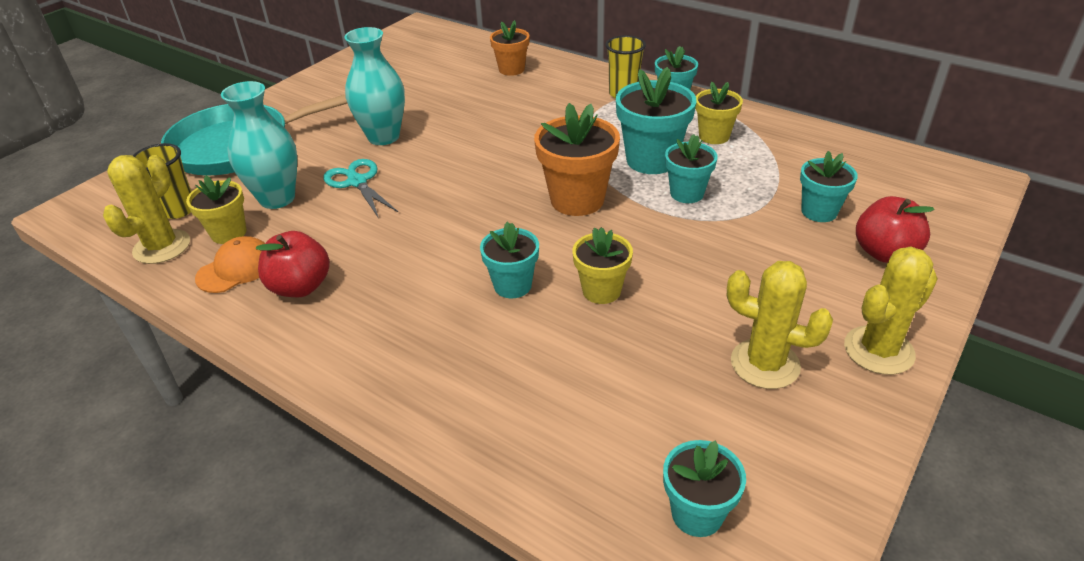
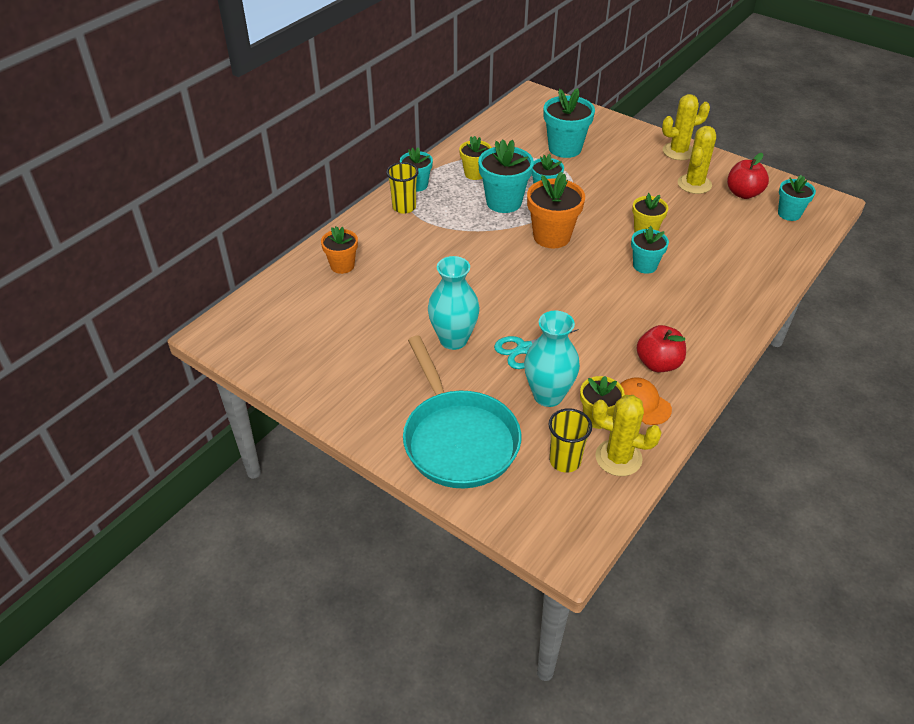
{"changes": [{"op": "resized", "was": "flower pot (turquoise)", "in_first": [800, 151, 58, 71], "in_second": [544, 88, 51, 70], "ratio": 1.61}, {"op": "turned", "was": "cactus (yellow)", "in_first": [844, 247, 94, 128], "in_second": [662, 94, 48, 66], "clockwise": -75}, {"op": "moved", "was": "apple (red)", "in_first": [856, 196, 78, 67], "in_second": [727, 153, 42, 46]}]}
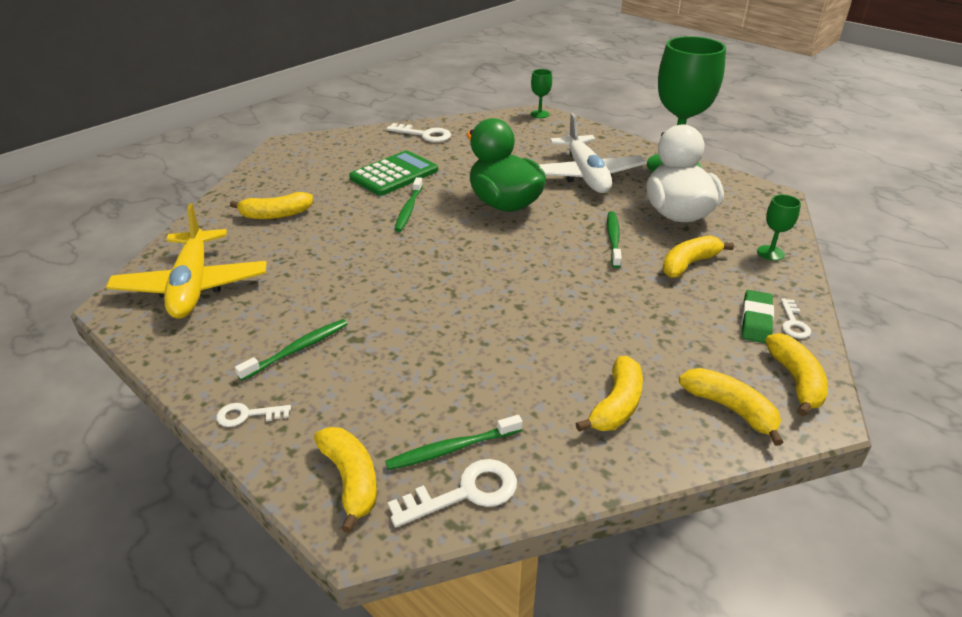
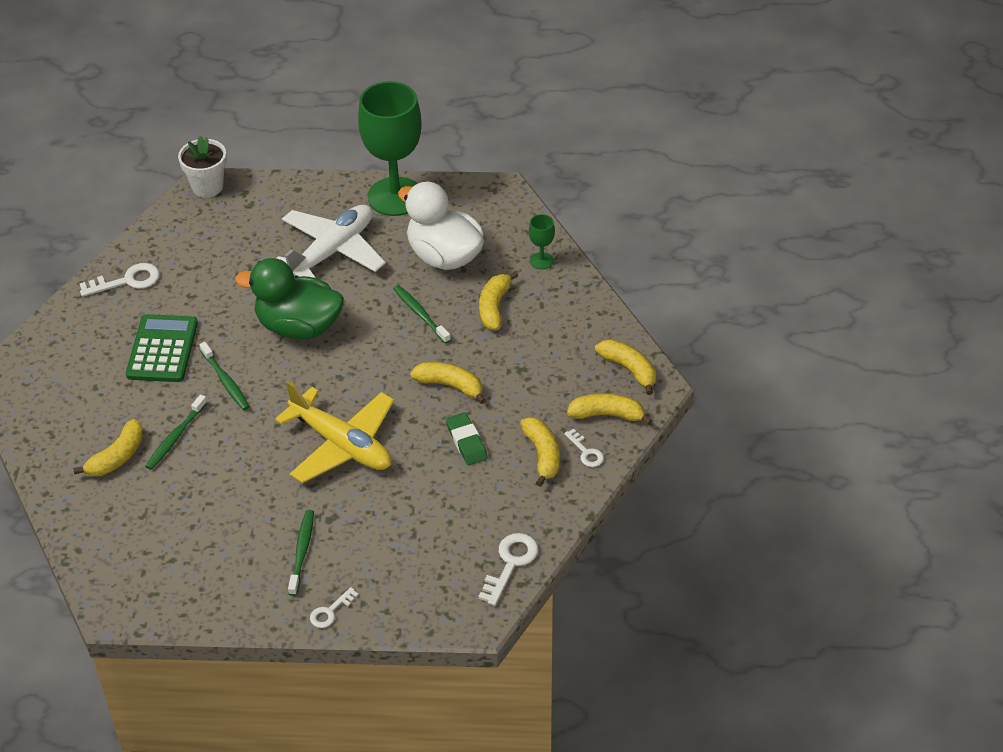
{"changes": [{"op": "moved", "was": "toothbrush (green)", "in_first": [385, 415, 138, 55], "in_second": [145, 394, 62, 76]}, {"op": "replaced", "was": "goblet (green)", "now": "flower pot (white)", "in_first": [530, 69, 22, 49], "in_second": [178, 136, 49, 61]}, {"op": "moved", "was": "plane (yellow)", "in_first": [106, 203, 161, 116], "in_second": [275, 381, 119, 102]}, {"op": "turned", "was": "plane (white)", "in_first": [539, 113, 108, 80], "in_second": [276, 205, 110, 73], "clockwise": -90}, {"op": "moved", "was": "banana (yellow)", "in_first": [314, 427, 63, 106], "in_second": [410, 362, 76, 42]}, {"op": "moved", "was": "eraser (green)", "in_first": [741, 290, 33, 54], "in_second": [446, 412, 42, 53]}, {"op": "moved", "was": "key (white)", "in_first": [781, 299, 30, 40], "in_second": [564, 429, 40, 38]}]}
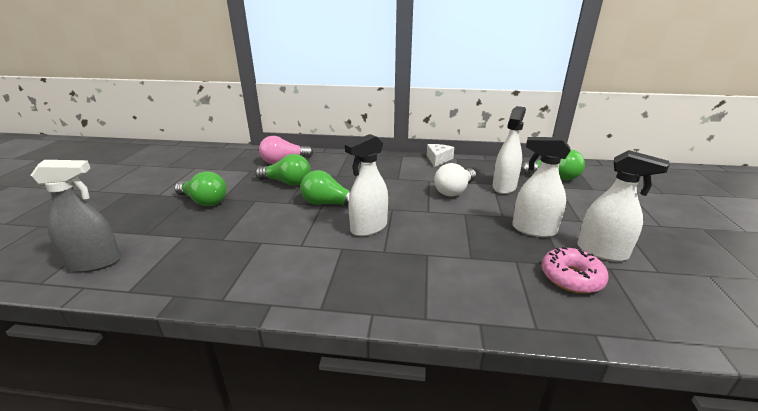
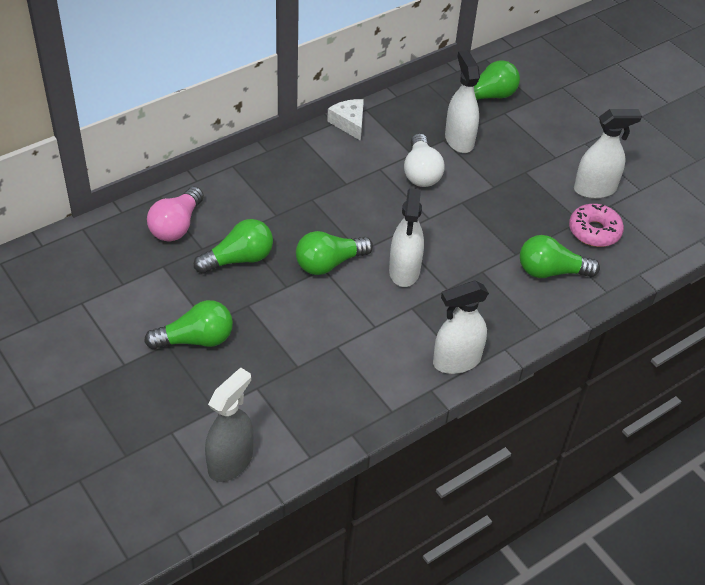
{"changes": [{"op": "moved", "was": "spray bottle (white)", "in_first": [512, 137, 59, 100], "in_second": [433, 280, 56, 94]}, {"op": "added", "now": "light bulb (green)", "in_second": [520, 235, 80, 43]}]}
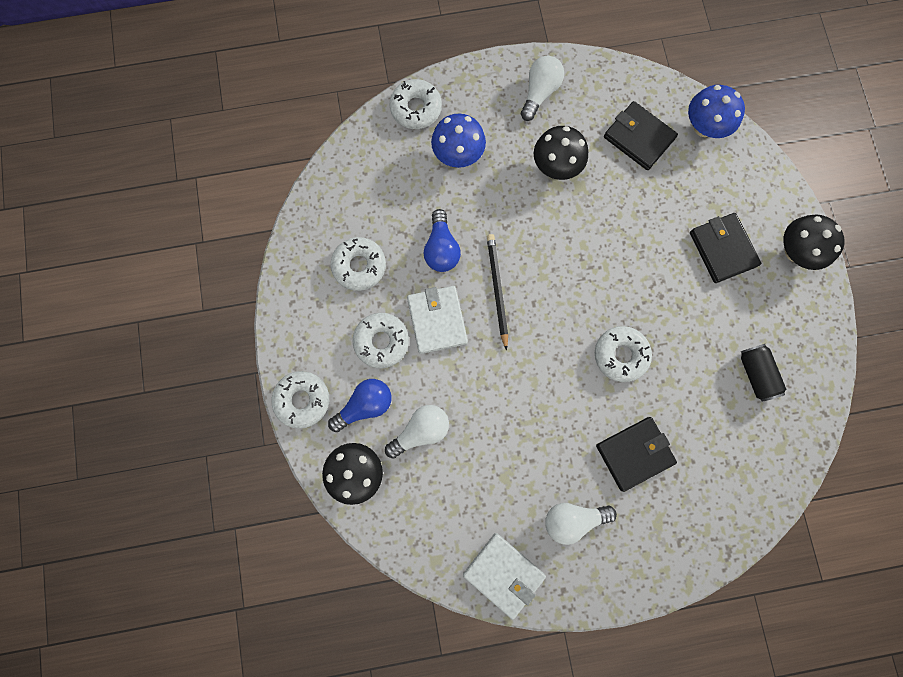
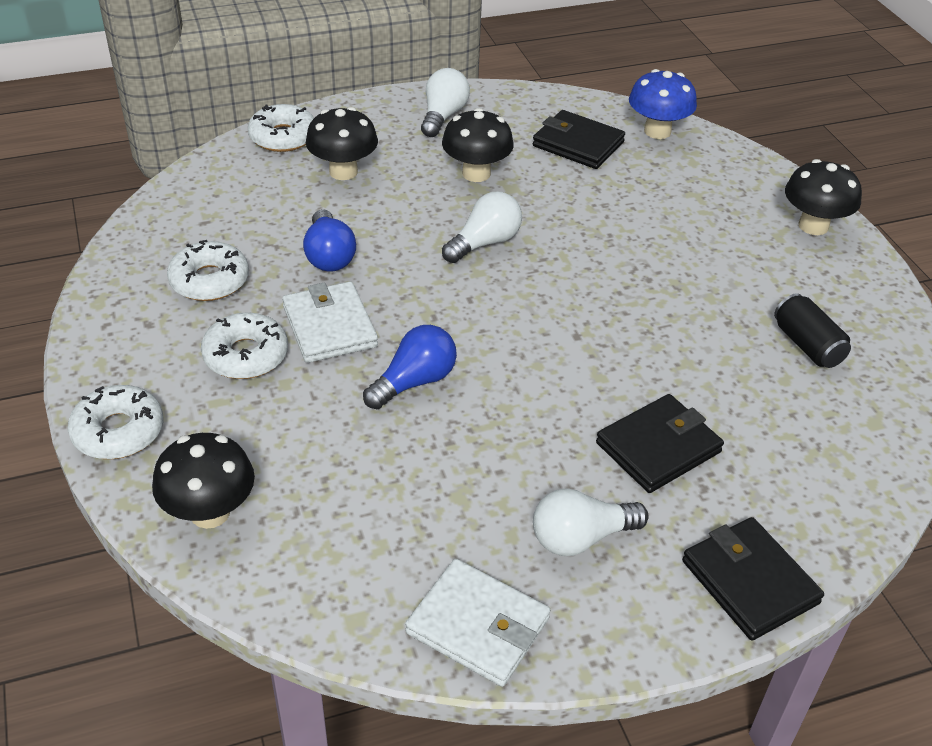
{"changes": [{"op": "recoloured", "was": "mushroom (blue)", "now": "mushroom (black)", "in_first": [431, 114, 55, 54], "in_second": [306, 107, 72, 73]}, {"op": "moved", "was": "light bulb (blue)", "in_first": [328, 379, 64, 53], "in_second": [363, 325, 94, 84]}, {"op": "moved", "was": "light bulb (white)", "in_first": [385, 405, 64, 54], "in_second": [442, 192, 80, 71]}, {"op": "moved", "was": "wallet (black)", "in_first": [690, 213, 71, 70], "in_second": [682, 517, 142, 123]}, {"op": "removed", "was": "pencil (black)", "in_first": [487, 234, 21, 117]}, {"op": "removed", "was": "donut (white)", "in_first": [595, 326, 57, 56]}]}
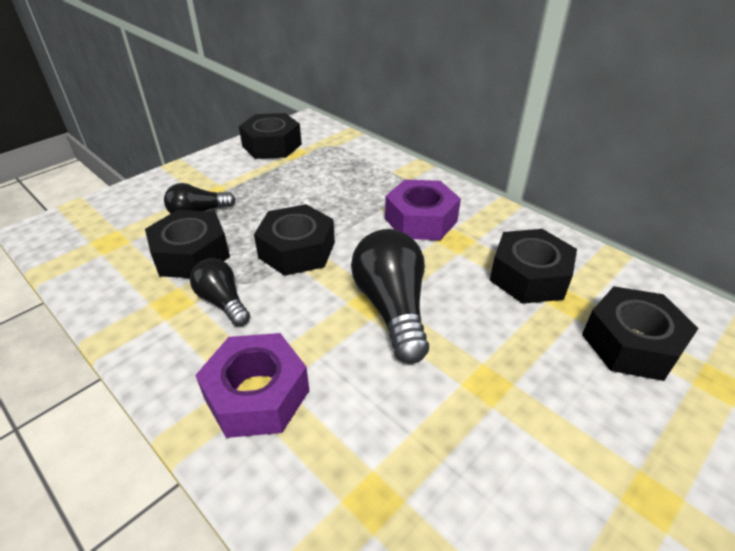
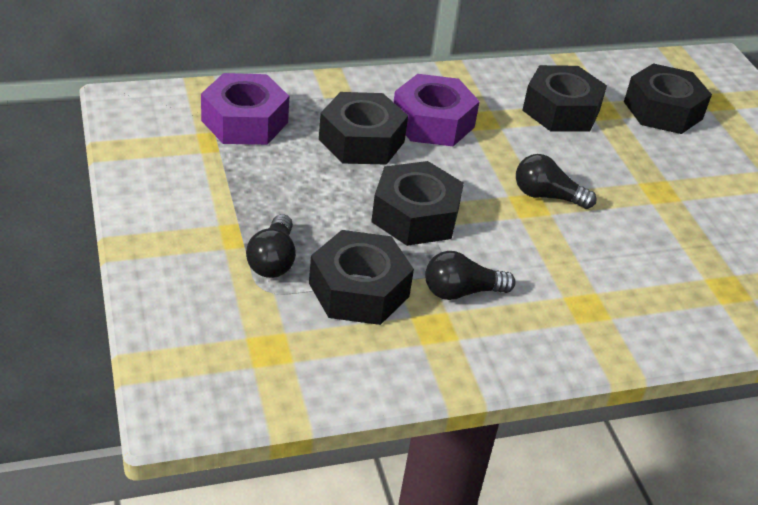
{"changes": [{"op": "moved", "was": "nut (purple)", "in_first": [195, 333, 115, 105], "in_second": [201, 73, 88, 72]}, {"op": "moved", "was": "nut (black)", "in_first": [239, 113, 63, 46], "in_second": [319, 92, 89, 73]}, {"op": "resized", "was": "light bulb (black)", "in_first": [351, 229, 78, 135], "in_second": [516, 154, 81, 55], "ratio": 0.59}]}
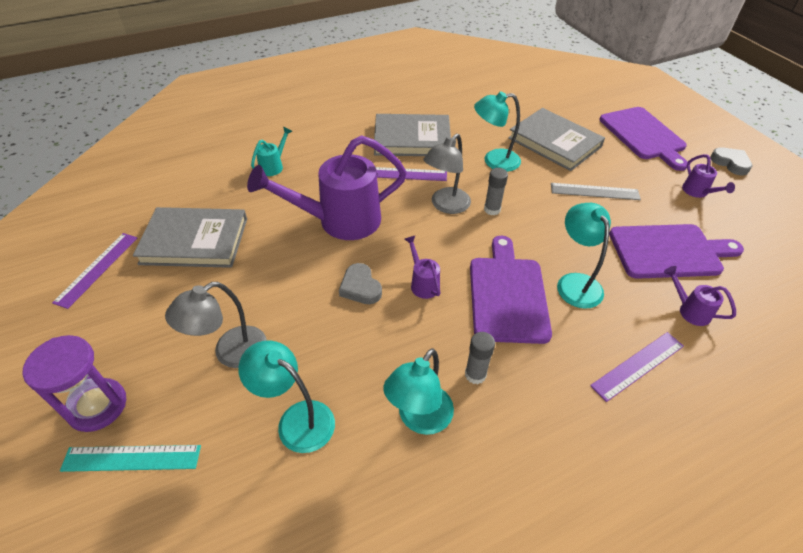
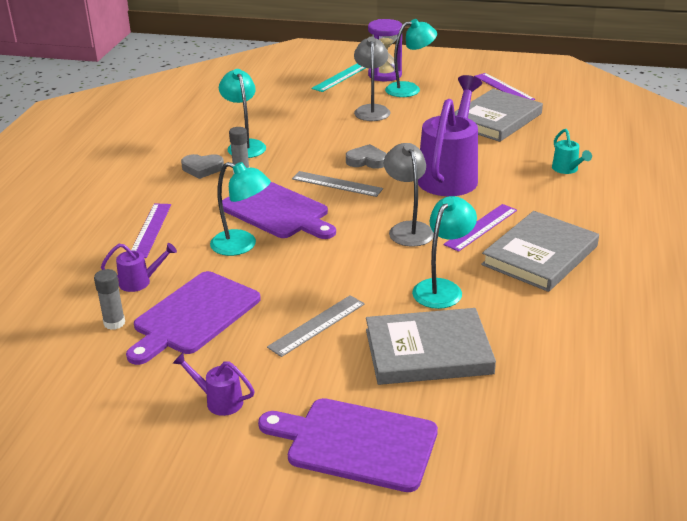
{"changes": [{"op": "moved", "was": "glue stick (grey)", "in_first": [484, 168, 24, 47], "in_second": [94, 269, 31, 61]}, {"op": "moved", "was": "heart (grey)", "in_first": [710, 147, 42, 28], "in_second": [181, 154, 43, 25]}, {"op": "replaced", "was": "watering can (purple)", "now": "ruler (grey)", "in_first": [405, 236, 36, 63], "in_second": [292, 171, 91, 26]}, {"op": "moved", "was": "lamp (turquoise)", "in_first": [238, 340, 97, 113], "in_second": [385, 19, 52, 78]}]}
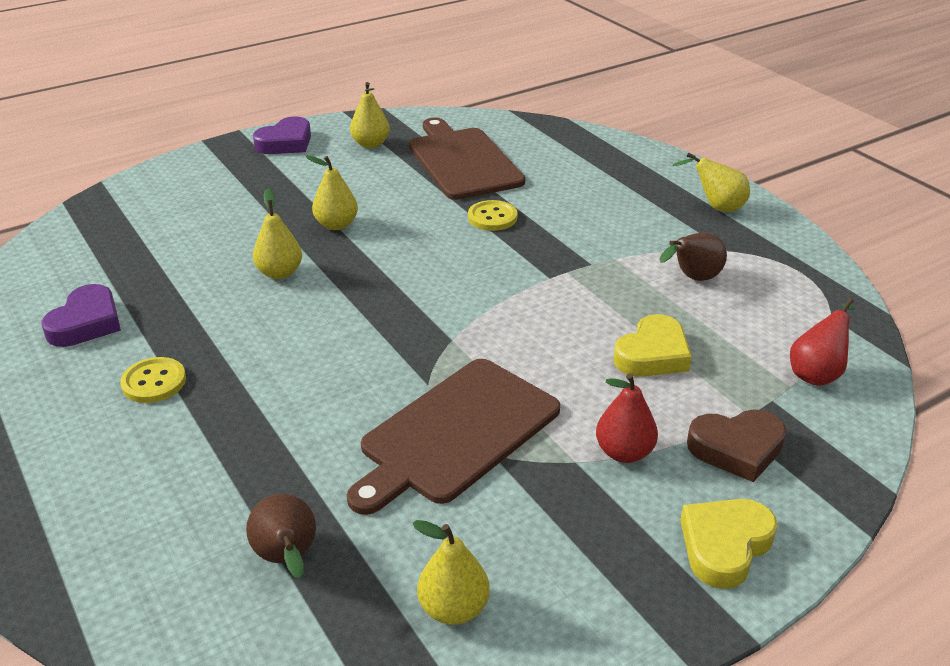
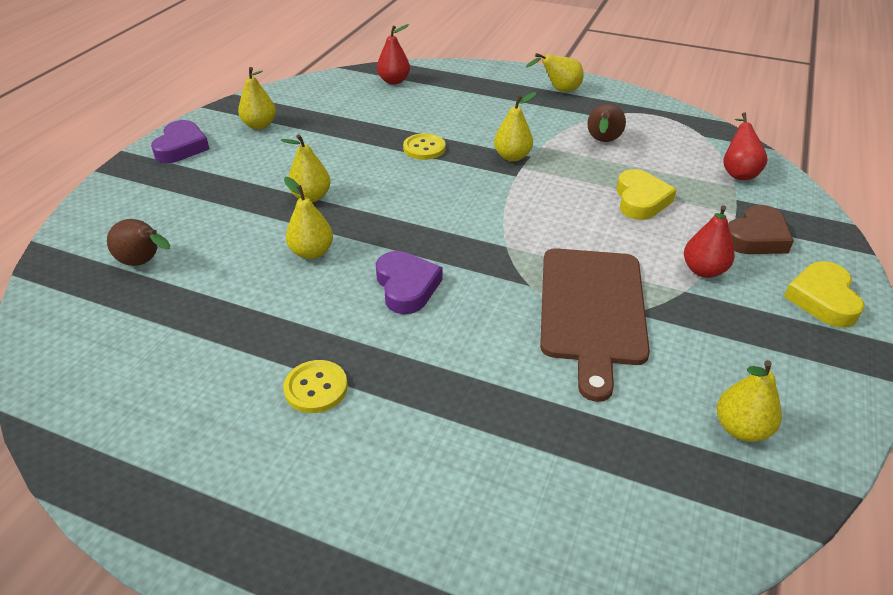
{"changes": [{"op": "moved", "was": "pear (brown)", "in_first": [246, 494, 70, 84], "in_second": [107, 219, 63, 47]}, {"op": "moved", "was": "heart (purple)", "in_first": [41, 284, 80, 63], "in_second": [376, 251, 66, 63]}, {"op": "added", "now": "pear (red)", "in_second": [377, 24, 33, 60]}, {"op": "added", "now": "pear (yellow)", "in_second": [494, 92, 43, 70]}, {"op": "removed", "was": "cutting board (brown)", "in_first": [409, 117, 116, 83]}]}
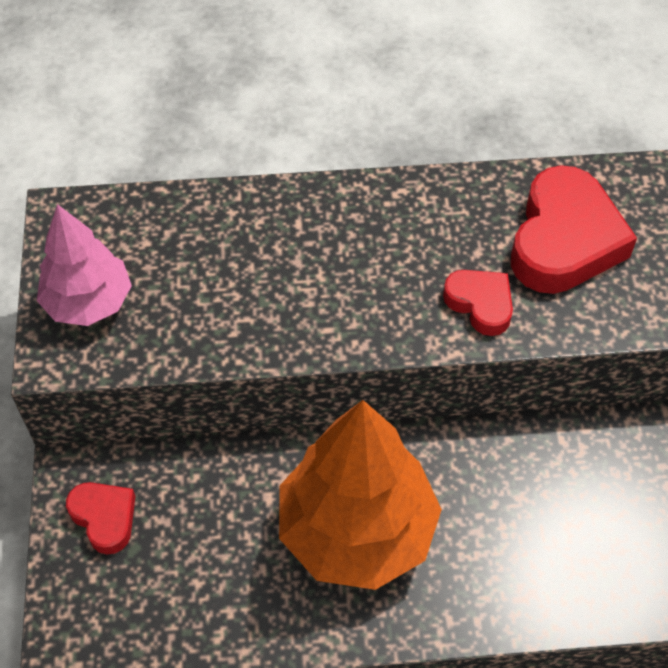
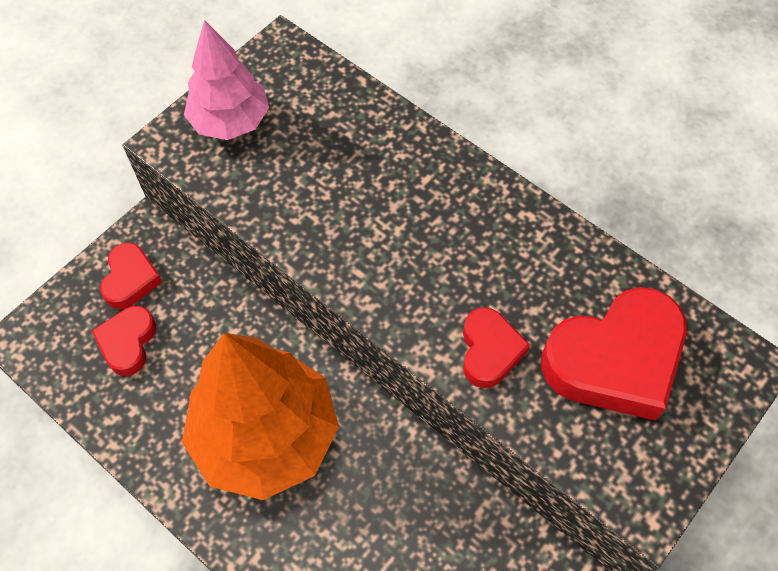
{"changes": [{"op": "added", "now": "heart (red)", "in_second": [92, 306, 64, 70]}]}
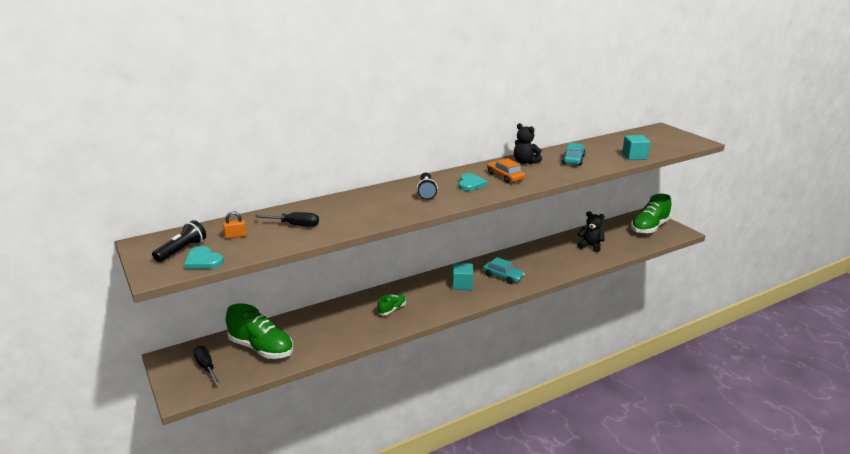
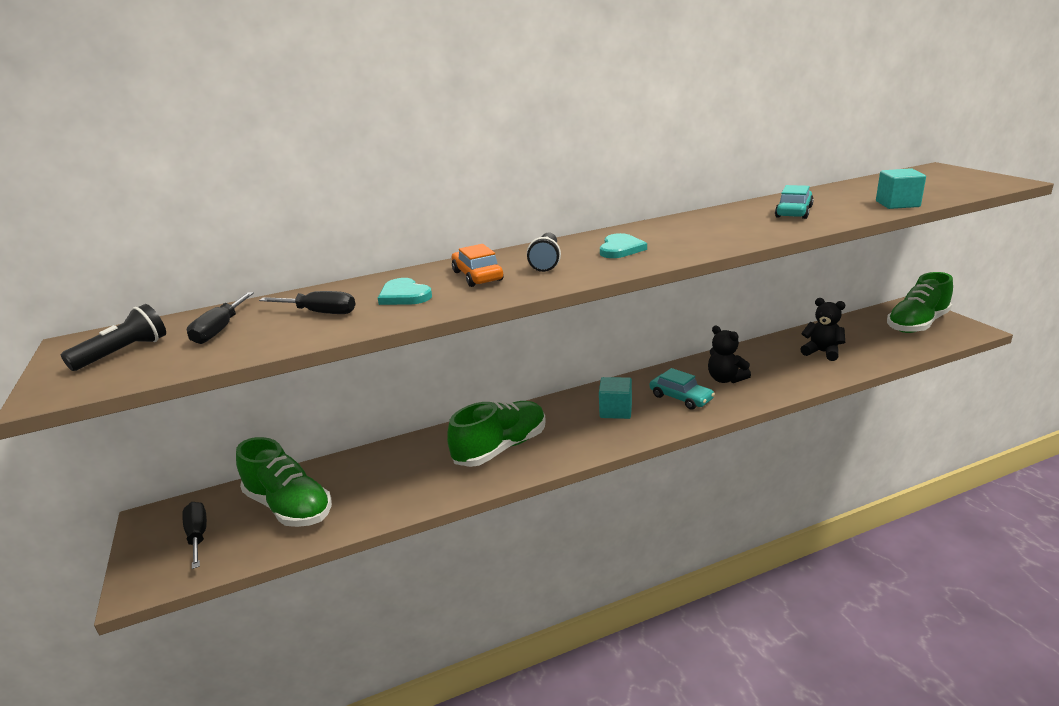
{"changes": [{"op": "replaced", "was": "padlock (orange)", "now": "screwdriver (black)", "in_first": [223, 211, 24, 28], "in_second": [187, 292, 67, 52]}, {"op": "moved", "was": "heart (turquoise)", "in_first": [184, 246, 40, 23], "in_second": [378, 278, 54, 27]}, {"op": "resized", "was": "shoe (green)", "in_first": [377, 294, 29, 21], "in_second": [447, 401, 99, 66], "ratio": 2.0}, {"op": "moved", "was": "car (orange)", "in_first": [487, 158, 38, 25], "in_second": [452, 244, 51, 43]}, {"op": "moved", "was": "teddy bear (black)", "in_first": [514, 123, 28, 41], "in_second": [708, 326, 43, 57]}]}
